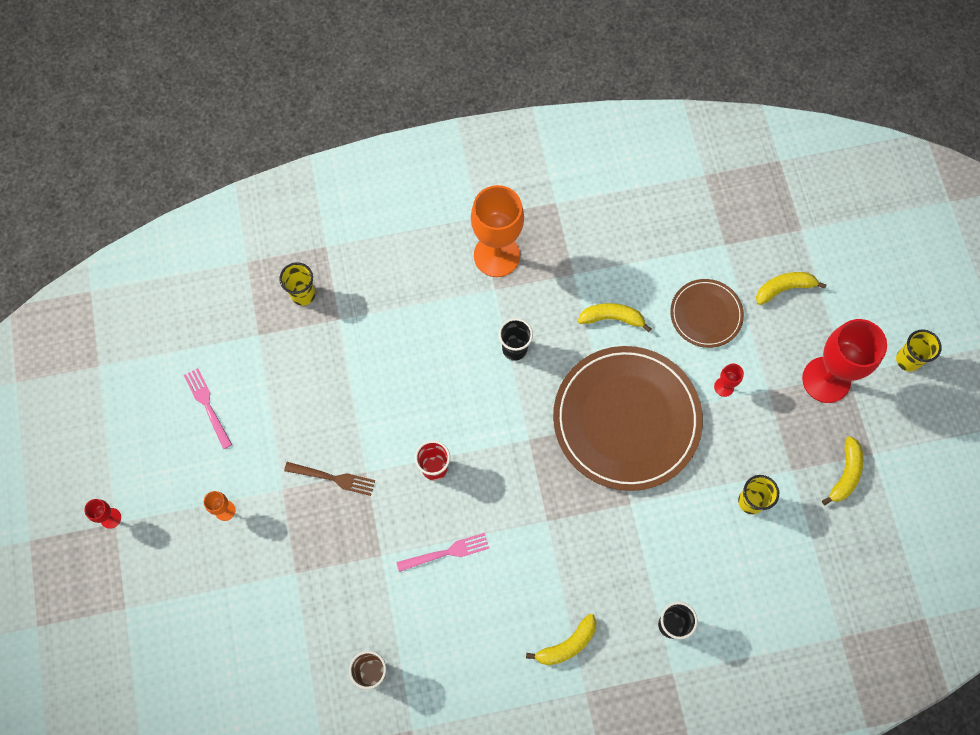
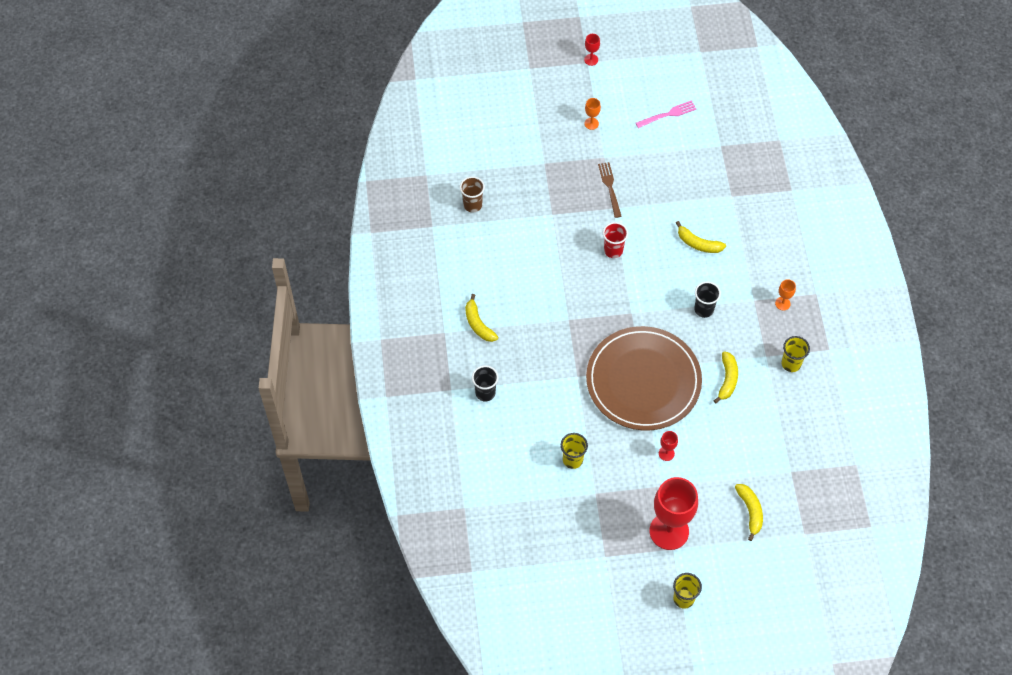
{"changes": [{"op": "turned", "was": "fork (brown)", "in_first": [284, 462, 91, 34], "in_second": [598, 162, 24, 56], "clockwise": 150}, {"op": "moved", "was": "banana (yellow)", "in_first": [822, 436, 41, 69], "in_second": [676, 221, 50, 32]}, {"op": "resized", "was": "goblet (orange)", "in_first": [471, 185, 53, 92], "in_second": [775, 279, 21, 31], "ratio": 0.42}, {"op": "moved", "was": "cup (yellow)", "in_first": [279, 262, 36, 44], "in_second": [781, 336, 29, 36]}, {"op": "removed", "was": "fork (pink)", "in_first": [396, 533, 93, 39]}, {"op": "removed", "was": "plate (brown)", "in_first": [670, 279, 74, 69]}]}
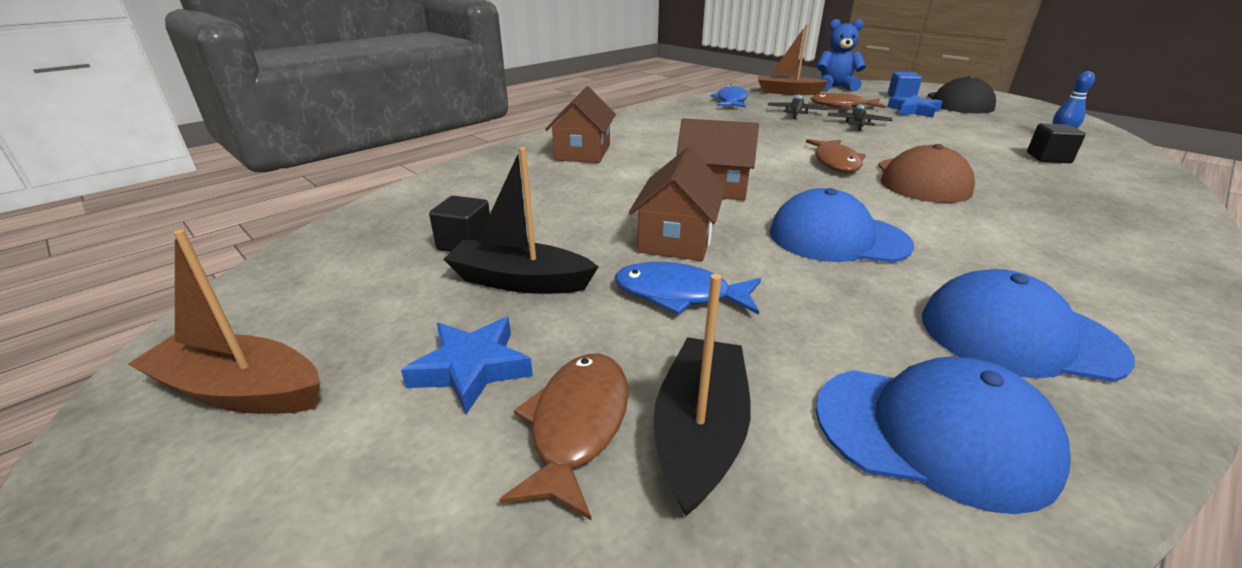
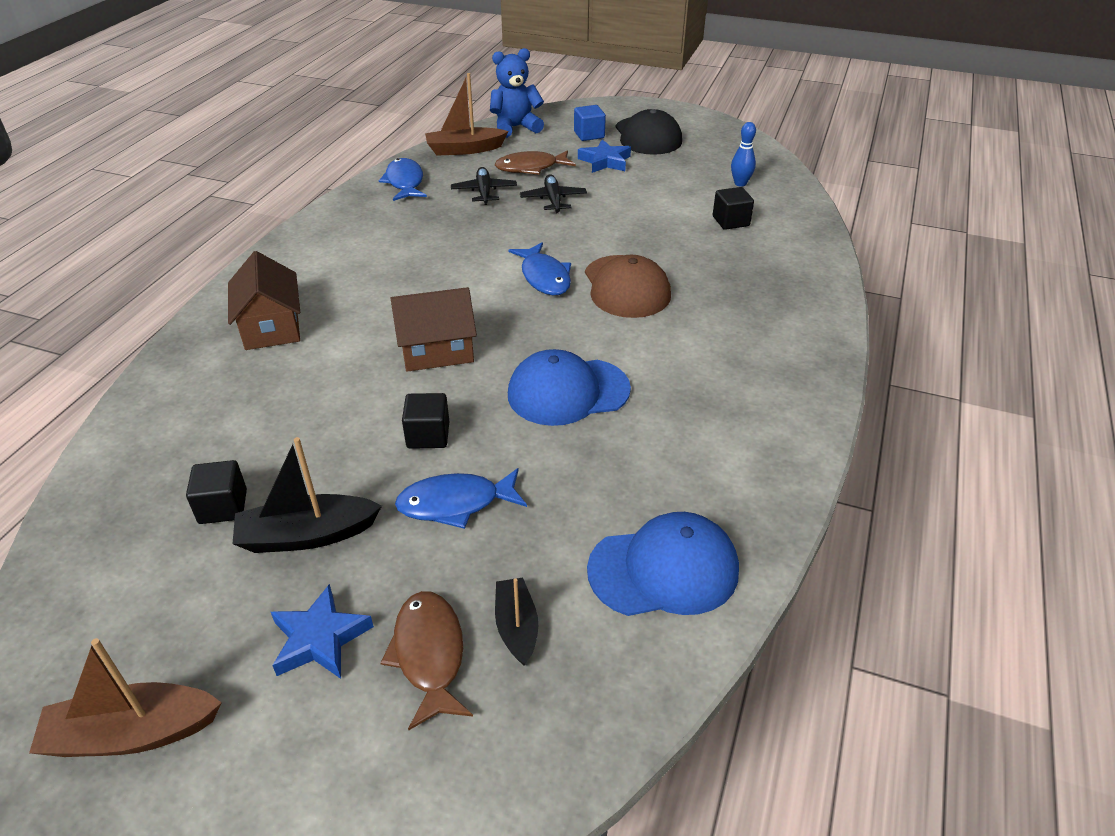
{"changes": [{"op": "replaced", "was": "house (brown)", "now": "cube (black)", "in_first": [629, 147, 97, 114], "in_second": [402, 393, 47, 56]}, {"op": "resized", "was": "boat (black)", "in_first": [653, 274, 98, 242], "in_second": [495, 578, 43, 87], "ratio": 0.64}, {"op": "recoloured", "was": "fish (brown)", "now": "fish (blue)", "in_first": [806, 139, 60, 33], "in_second": [509, 242, 62, 53]}, {"op": "removed", "was": "cap (blue)", "in_first": [922, 269, 213, 113]}]}
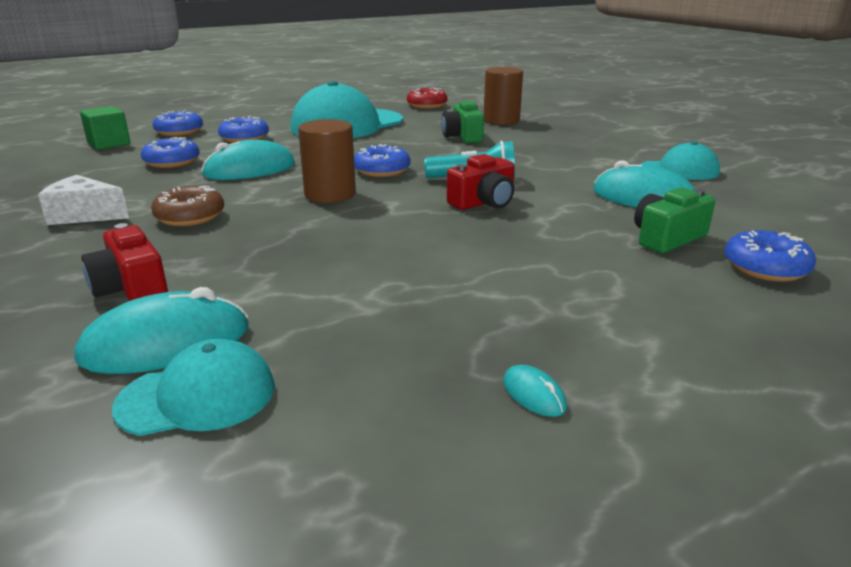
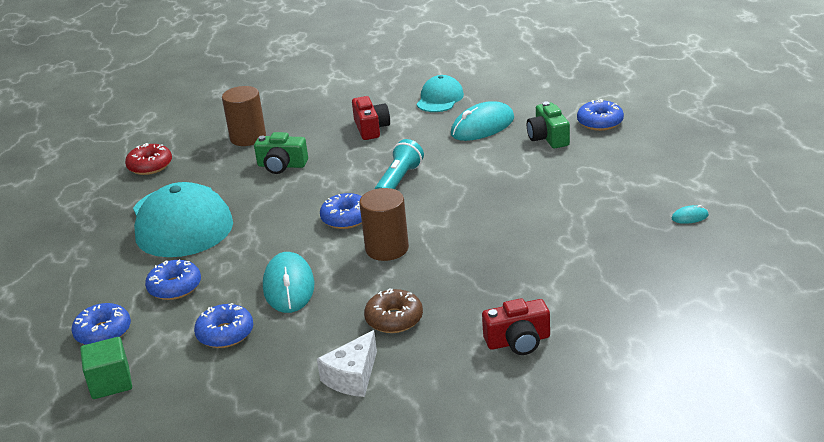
{"changes": [{"op": "moved", "was": "camera (red)", "in_first": [447, 154, 68, 56], "in_second": [352, 96, 38, 44]}, {"op": "removed", "was": "mouse (turquoise)", "in_first": [74, 287, 175, 87]}, {"op": "removed", "was": "cap (turquoise)", "in_first": [112, 339, 163, 97]}]}
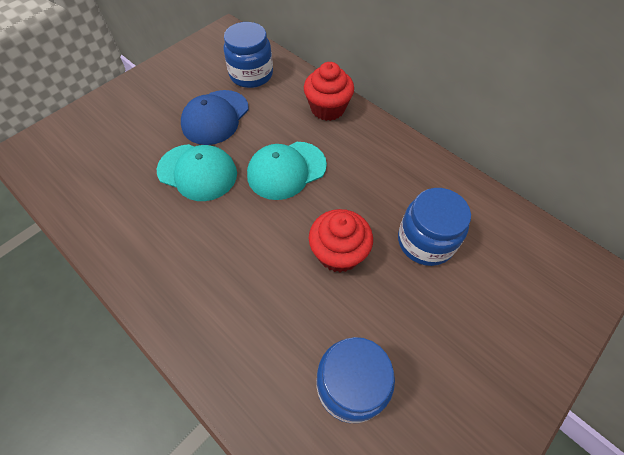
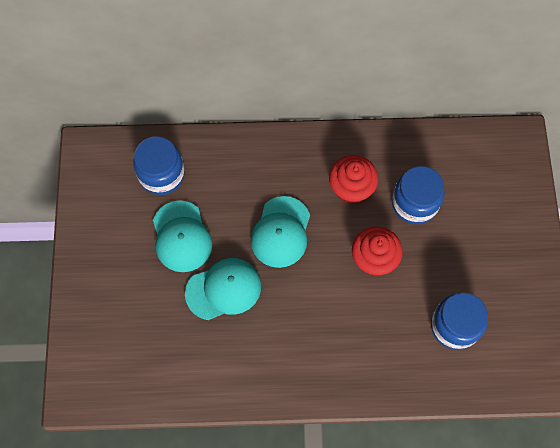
{"changes": [{"op": "recoloured", "was": "cap (blue)", "now": "cap (turquoise)", "in_first": [181, 90, 68, 55], "in_second": [153, 200, 59, 72]}, {"op": "moved", "was": "cupcake (red)", "in_first": [304, 62, 50, 59], "in_second": [329, 155, 49, 49]}]}
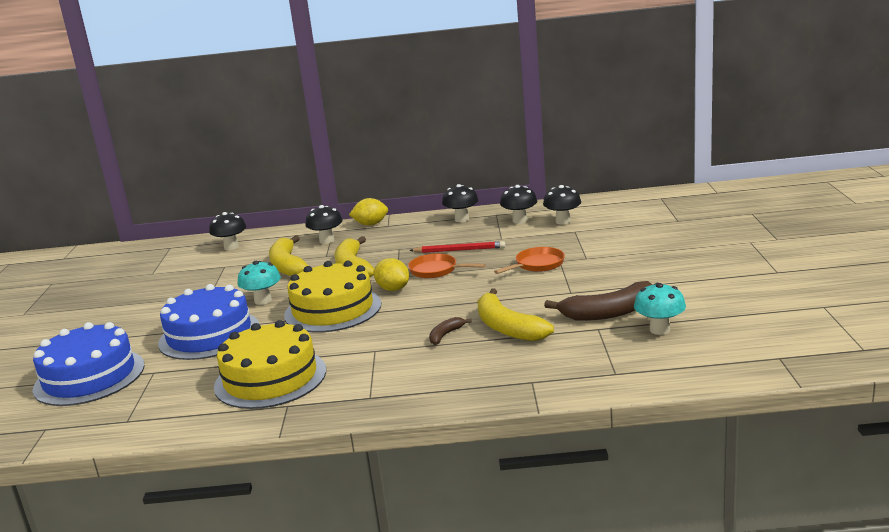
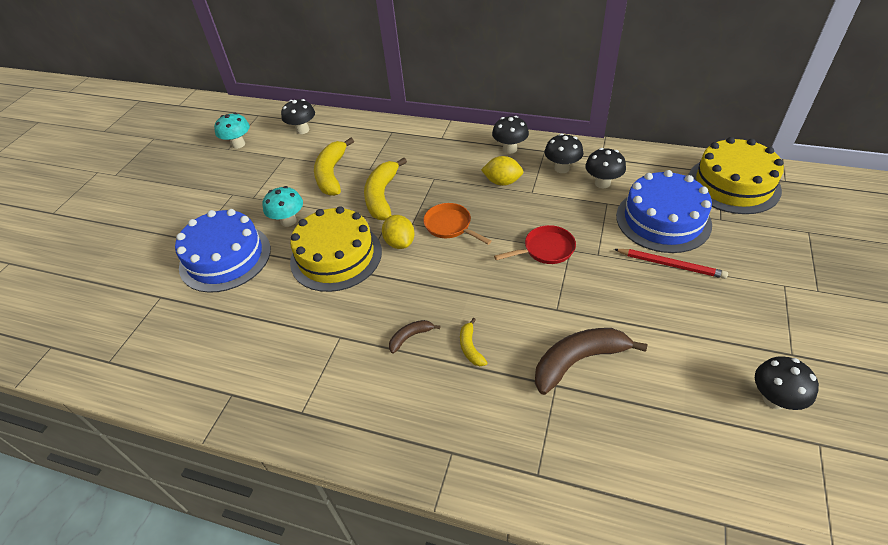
{"changes": [{"op": "moved", "was": "mushroom (turquoise)", "in_first": [634, 283, 52, 52], "in_second": [214, 113, 36, 36]}, {"op": "resized", "was": "banana (yellow)", "in_first": [477, 289, 77, 52], "in_second": [460, 318, 28, 48], "ratio": 0.49}, {"op": "moved", "was": "lemon (yellow)", "in_first": [349, 198, 39, 28], "in_second": [481, 156, 42, 30]}, {"op": "recoloured", "was": "pan (orange)", "now": "pan (red)", "in_first": [494, 247, 71, 27], "in_second": [494, 225, 82, 39]}, {"op": "turned", "was": "banana (brown)", "in_first": [544, 281, 108, 40], "in_second": [535, 328, 113, 67], "clockwise": 150}, {"op": "moved", "was": "pencil (red)", "in_first": [409, 241, 96, 12], "in_second": [614, 249, 114, 30]}, {"op": "moved", "was": "cake (blue)", "in_first": [33, 322, 111, 84], "in_second": [616, 170, 96, 83]}, {"op": "moved", "was": "cake (yellow)", "in_first": [214, 320, 112, 89], "in_second": [689, 137, 95, 77]}, {"op": "moved", "was": "mushroom (black)", "in_first": [305, 205, 38, 39], "in_second": [755, 356, 64, 54]}]}
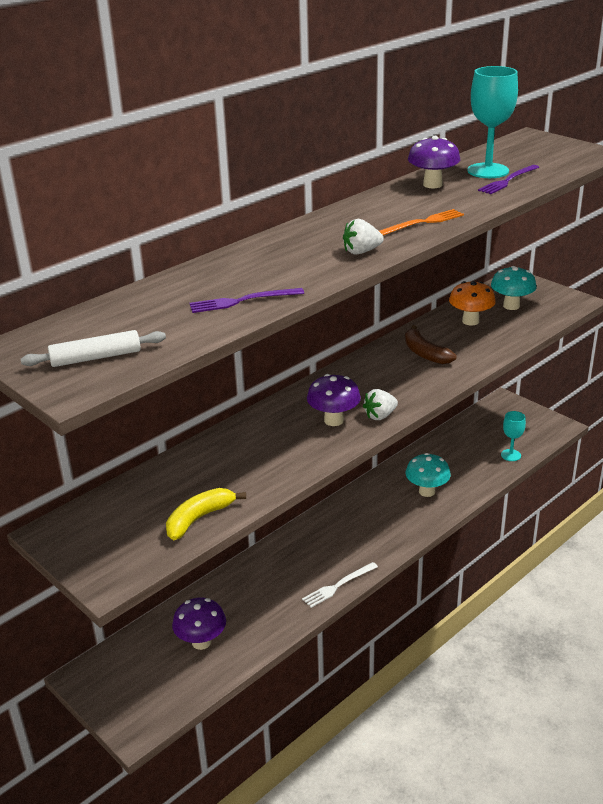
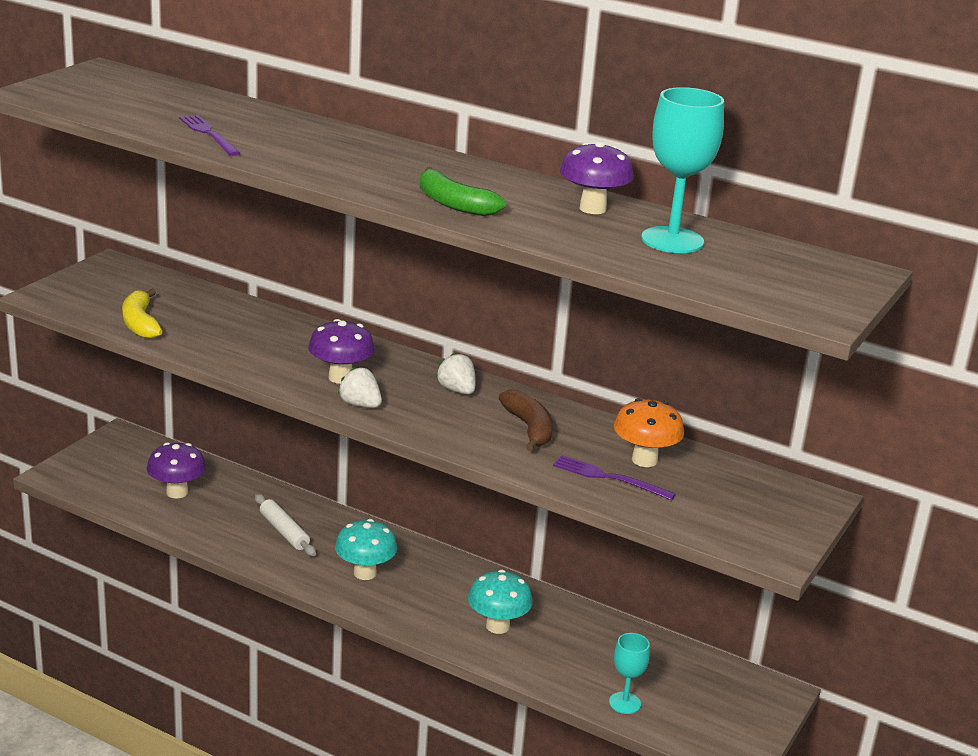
{"changes": [{"op": "turned", "was": "banana (yellow)", "in_first": [166, 488, 80, 52], "in_second": [122, 288, 40, 51], "clockwise": -135}, {"op": "moved", "was": "rolling pin (white)", "in_first": [21, 330, 145, 37], "in_second": [255, 494, 61, 62]}, {"op": "moved", "was": "mushroom (turquoise)", "in_first": [491, 266, 46, 44], "in_second": [335, 519, 62, 61]}, {"op": "replaced", "was": "fork (orange)", "now": "banana (green)", "in_first": [379, 209, 85, 26], "in_second": [420, 167, 86, 49]}, {"op": "moved", "was": "strawberry (white)", "in_first": [343, 219, 41, 36], "in_second": [436, 353, 40, 42]}, {"op": "turned", "was": "banana (brown)", "in_first": [405, 325, 52, 39], "in_second": [498, 390, 55, 61], "clockwise": 120}, {"op": "moved", "was": "fork (purple)", "in_first": [478, 165, 61, 29], "in_second": [553, 455, 123, 45]}, {"op": "removed", "was": "fork (white)", "in_first": [302, 562, 76, 46]}]}
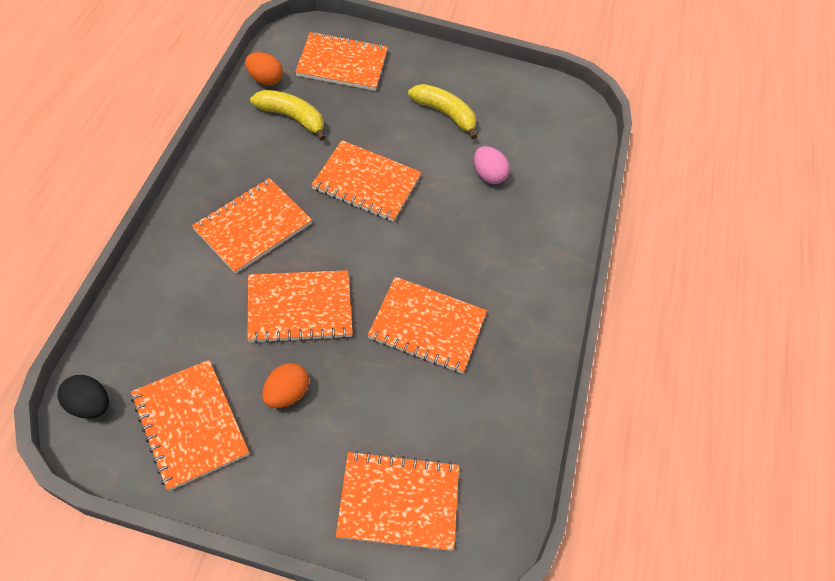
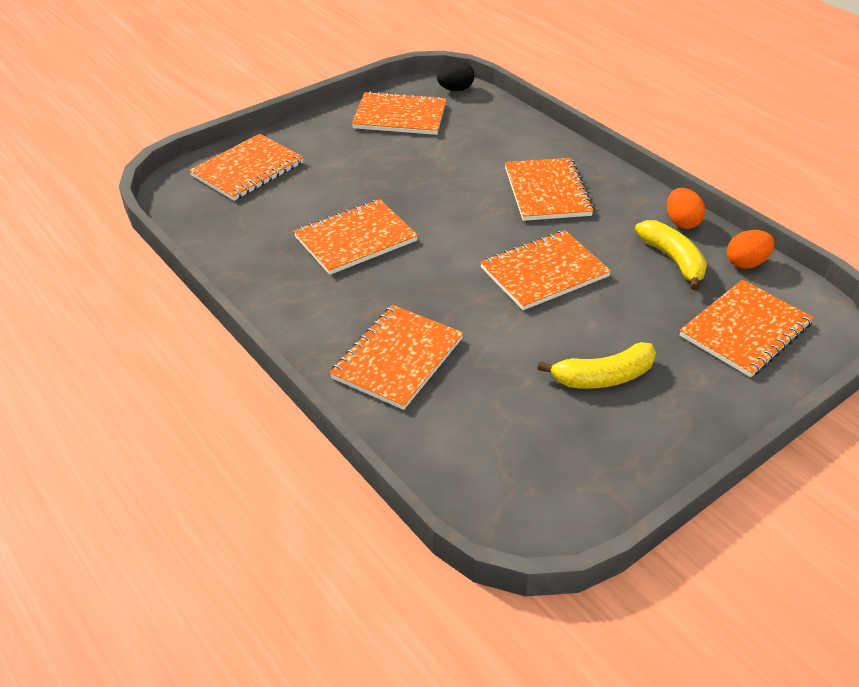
{"changes": [{"op": "moved", "was": "notebook (orange)", "in_first": [247, 270, 106, 74], "in_second": [330, 305, 133, 105]}, {"op": "turned", "was": "banana (yellow)", "in_first": [250, 90, 76, 51], "in_second": [635, 220, 72, 70], "clockwise": -90}, {"op": "moved", "was": "egg (orange)", "in_first": [262, 363, 47, 45], "in_second": [667, 188, 38, 41]}, {"op": "removed", "was": "egg (pink)", "in_first": [474, 146, 36, 38]}]}
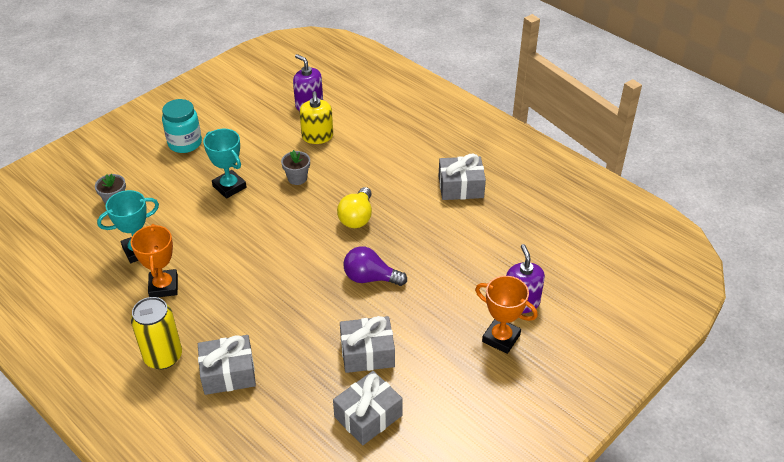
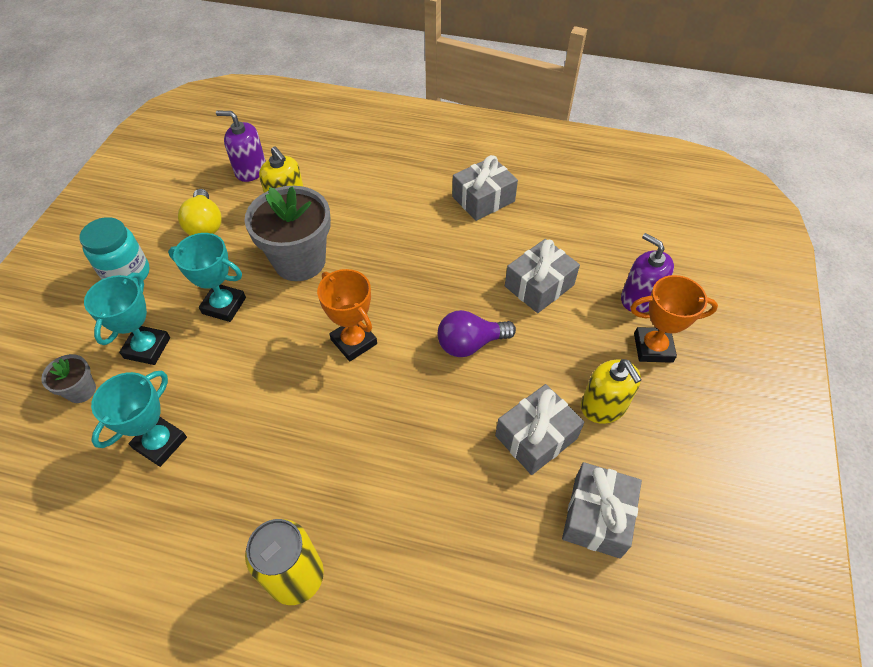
{"changes": [{"op": "added", "now": "trophy (turquoise)", "in_second": [84, 273, 86, 92]}, {"op": "moved", "was": "light bulb (yellow)", "in_first": [337, 187, 35, 41], "in_second": [178, 189, 44, 47]}, {"op": "resized", "was": "flower pot (grey)", "in_first": [281, 150, 29, 35], "in_second": [244, 186, 87, 95], "ratio": 2.13}, {"op": "moved", "was": "trophy (orange)", "in_first": [131, 224, 47, 73], "in_second": [317, 269, 60, 92]}, {"op": "moved", "was": "gift (grey)", "in_first": [198, 335, 58, 60], "in_second": [505, 239, 75, 74]}, {"op": "added", "now": "soap dispenser (yellow)", "in_second": [581, 359, 61, 65]}]}
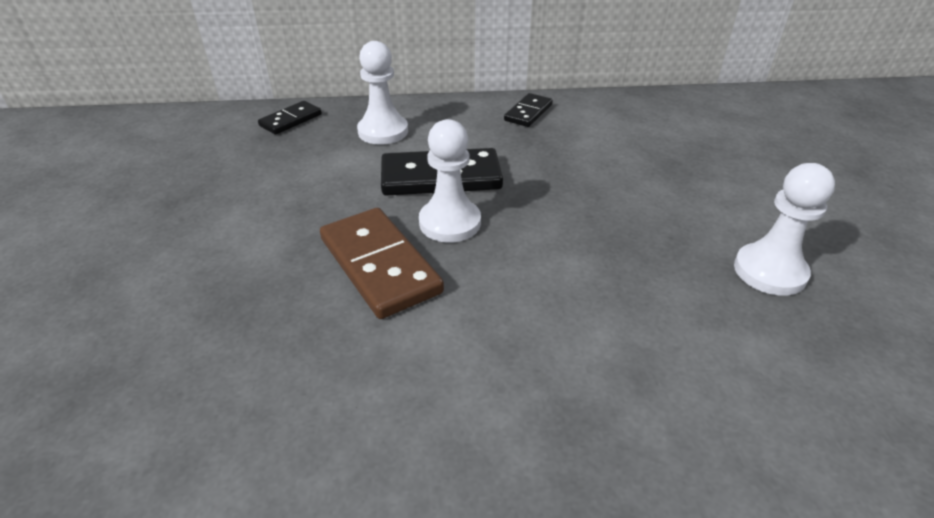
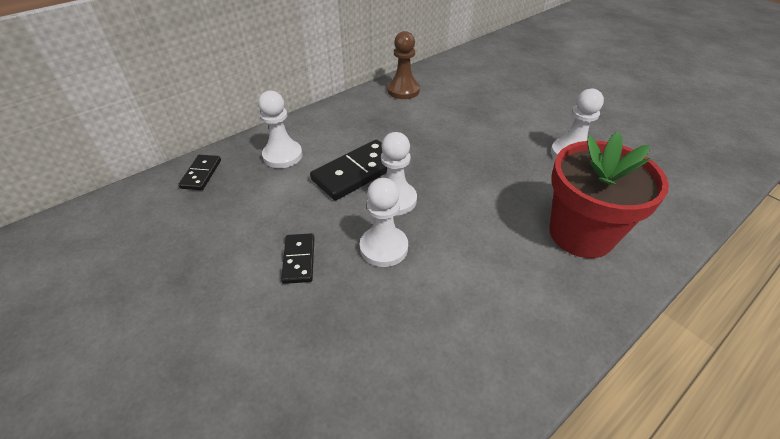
{"changes": [{"op": "moved", "was": "domino (black)", "in_first": [504, 93, 49, 34], "in_second": [281, 233, 34, 51]}, {"op": "replaced", "was": "domino (brown)", "now": "pawn (white)", "in_first": [320, 208, 124, 111], "in_second": [360, 178, 48, 89]}, {"op": "added", "now": "pawn (brown)", "in_second": [387, 31, 33, 68]}, {"op": "added", "now": "flower pot (red)", "in_second": [550, 132, 119, 126]}]}
